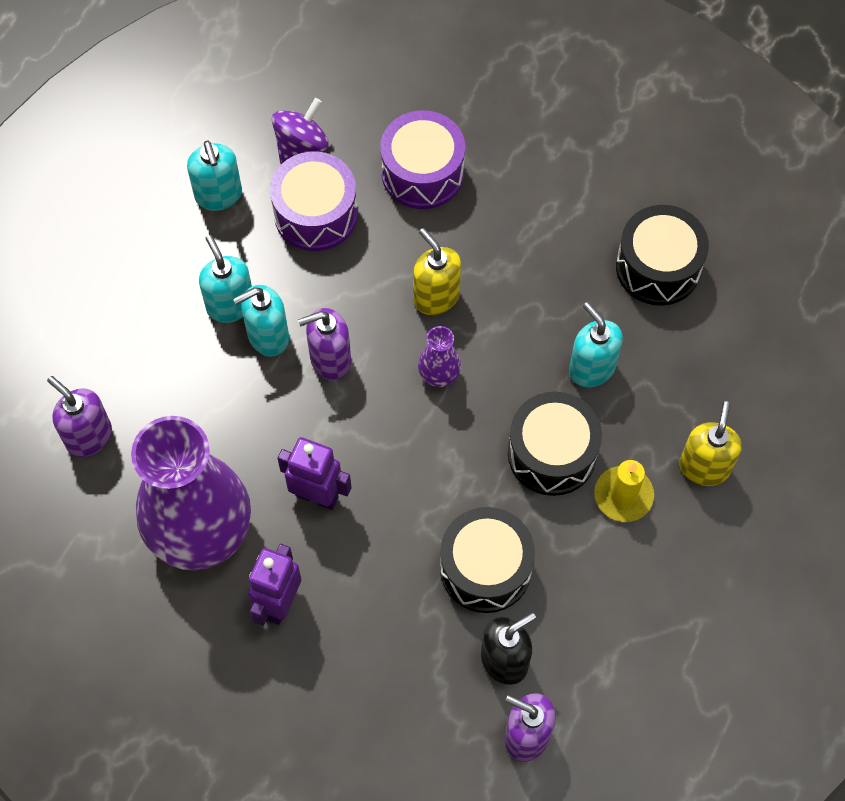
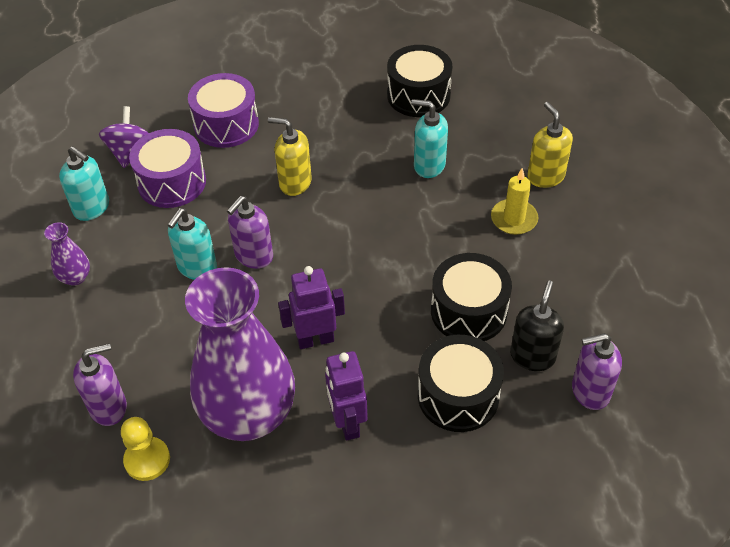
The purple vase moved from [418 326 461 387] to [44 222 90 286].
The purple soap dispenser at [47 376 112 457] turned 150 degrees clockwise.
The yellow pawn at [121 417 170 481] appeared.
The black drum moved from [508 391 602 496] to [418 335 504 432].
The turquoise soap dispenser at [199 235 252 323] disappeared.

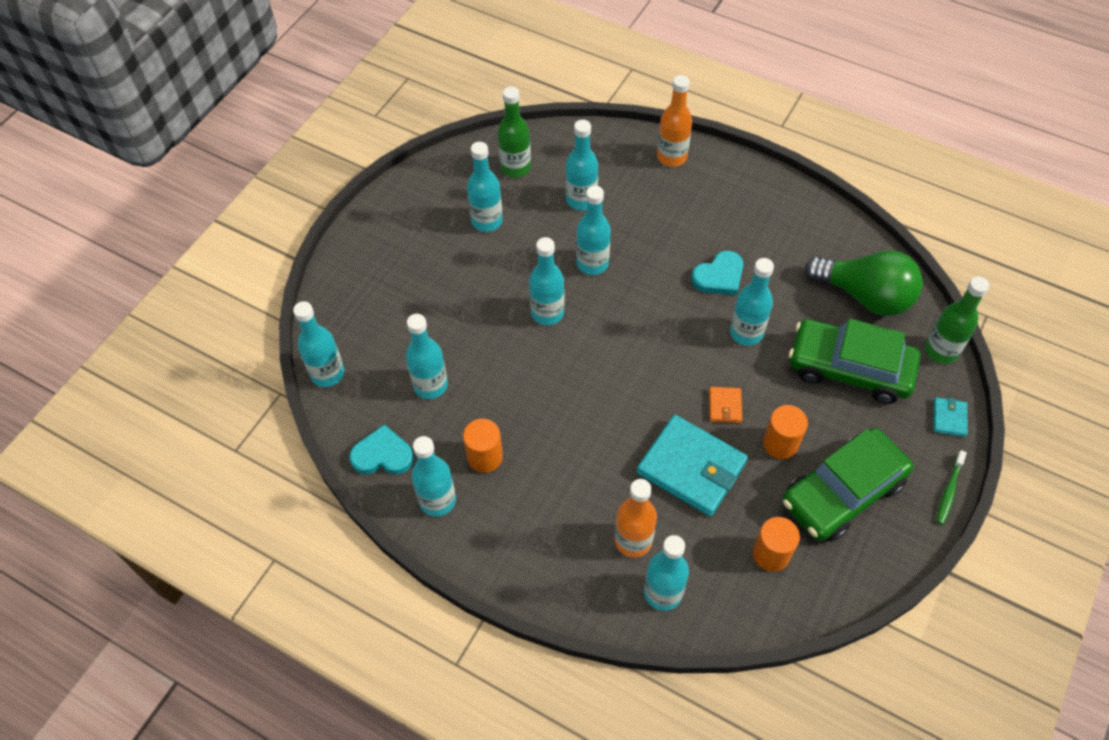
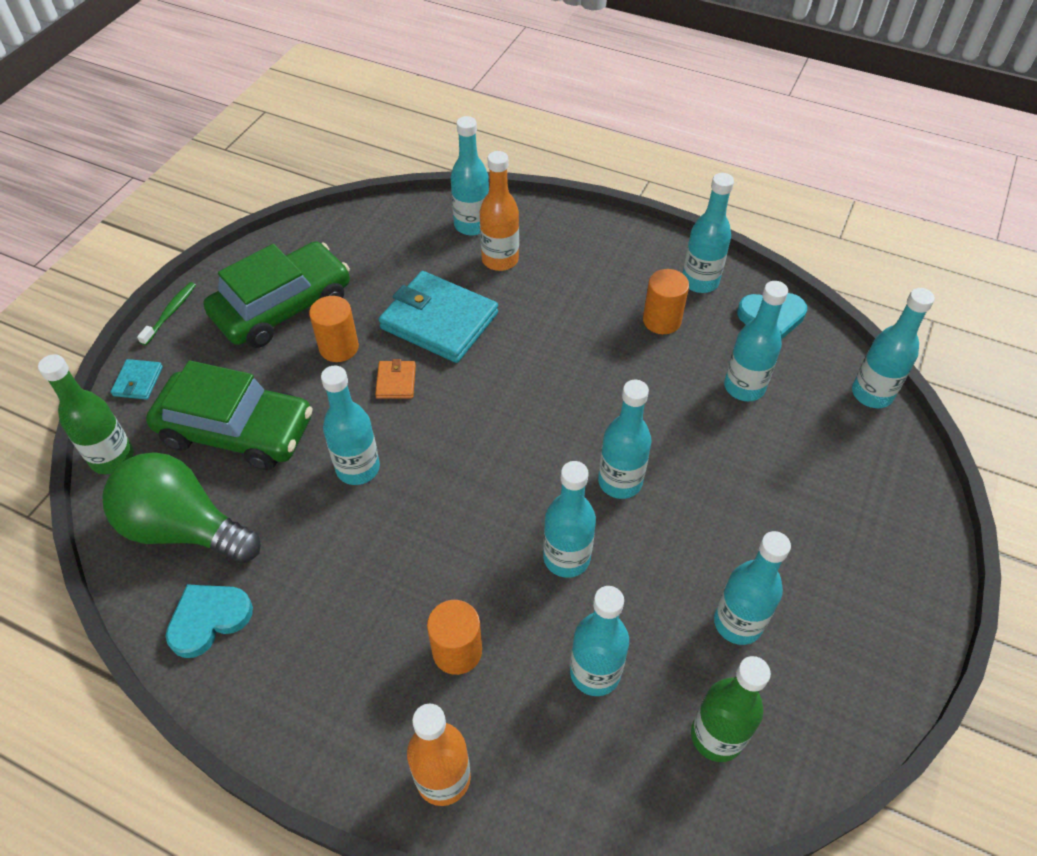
The turquoise heart moved from [691 251 744 295] to [166 584 253 658].
The orange cylinder moved from [753 517 800 572] to [427 600 482 675].

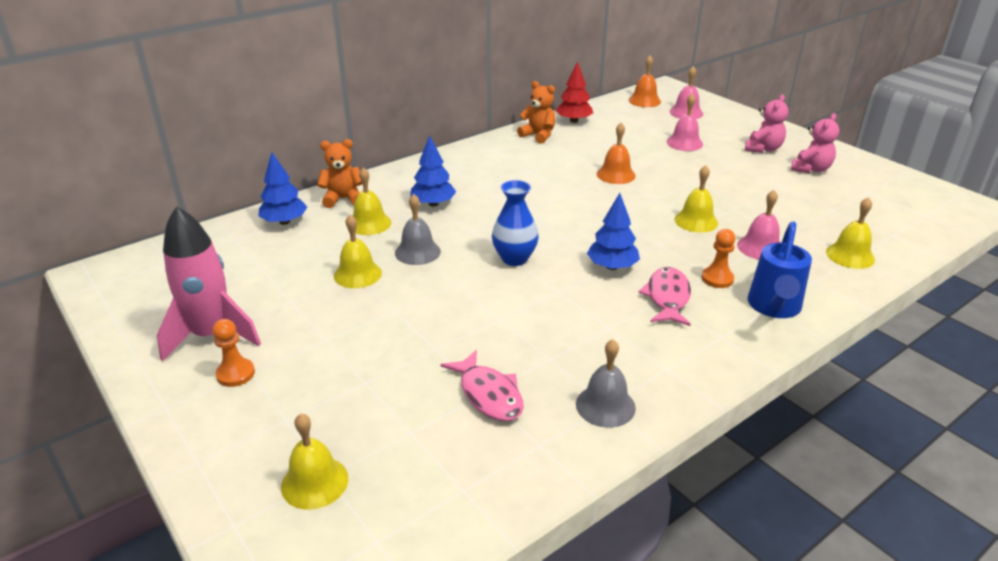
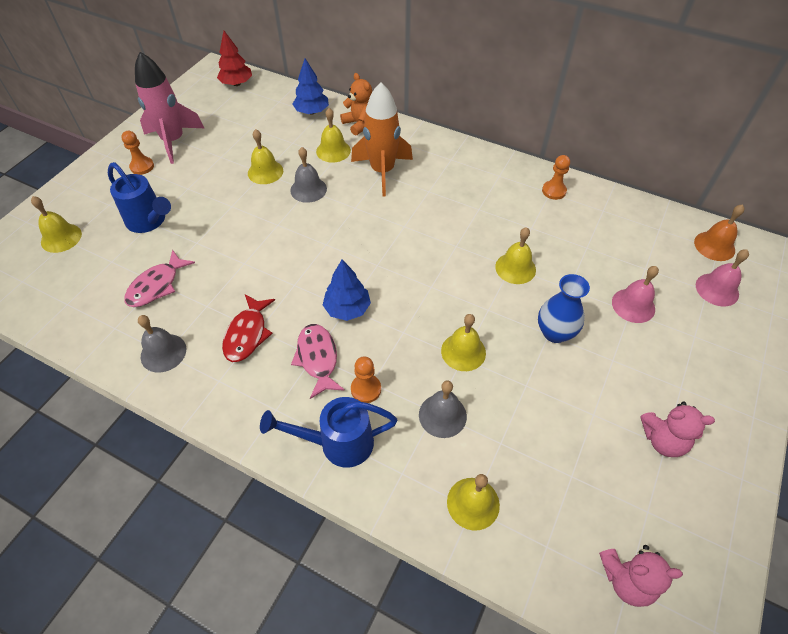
The blue watering can at [108 162 171 233] appeared.
The red tree moved from [556 62 593 123] to [217 31 252 86].
The red fish at [222 294 275 362] appeared.
The pink fish at [638 267 691 326] turned 90 degrees counterclockwise.
The blue tree at [410 136 456 207] was replaced by the orange rocket at [351 82 413 197].
The pink bell at [737 190 780 260] became the grey bell at [419 381 467 438].
The orange bell at [597 123 636 184] became the yellow bell at [495 227 536 284].
The blue vase moved from [492 180 539 266] to [538 274 590 343].
The orange teddy bear at [517 81 555 144] was replaced by the orange pawn at [542 155 570 200].
The pink teddy bear moved from [745 95 788 153] to [599 545 683 607].

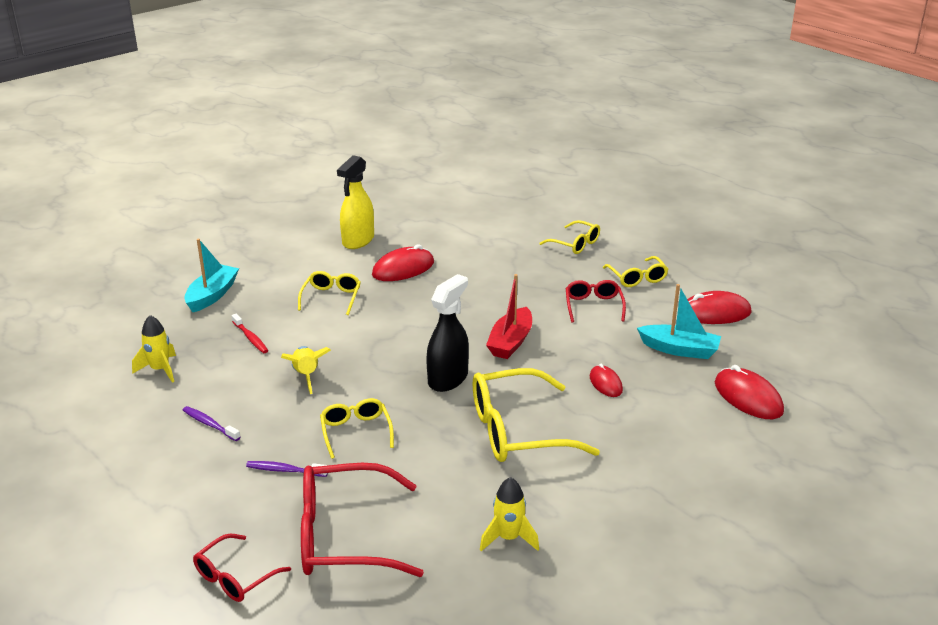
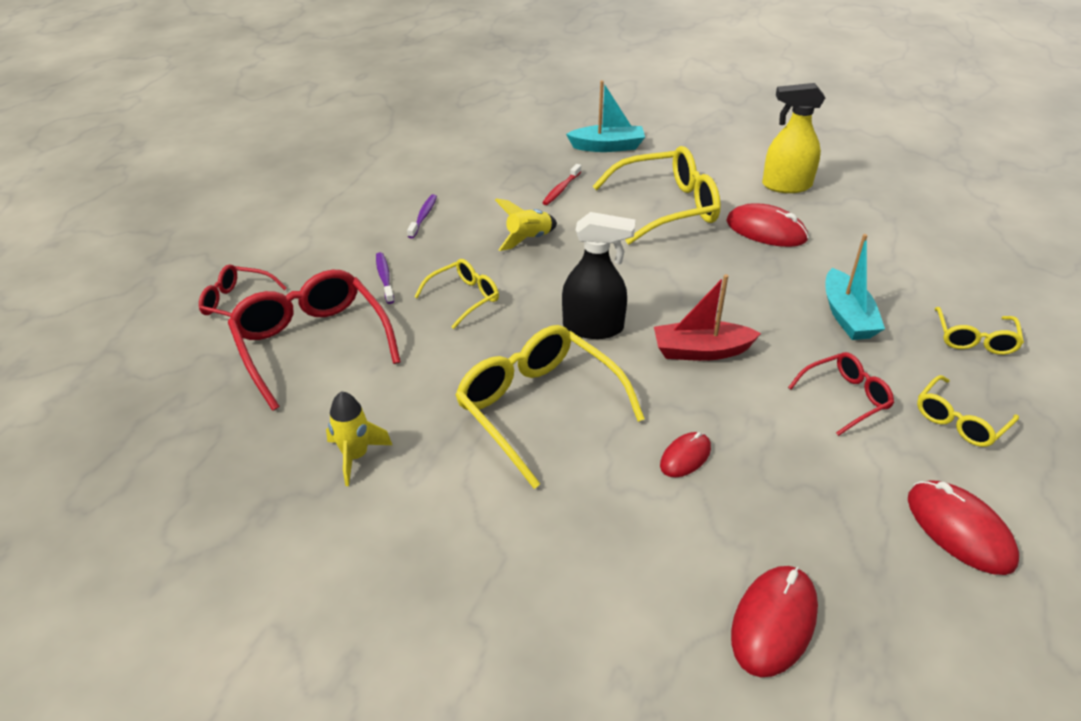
The yellow glasses at [298 271 361 315] changed to 1.84 times the size.
The turquoise boat moved from [637 284 721 359] to [825 234 885 340].
The yellow rocket at [132 315 176 383] disappeared.

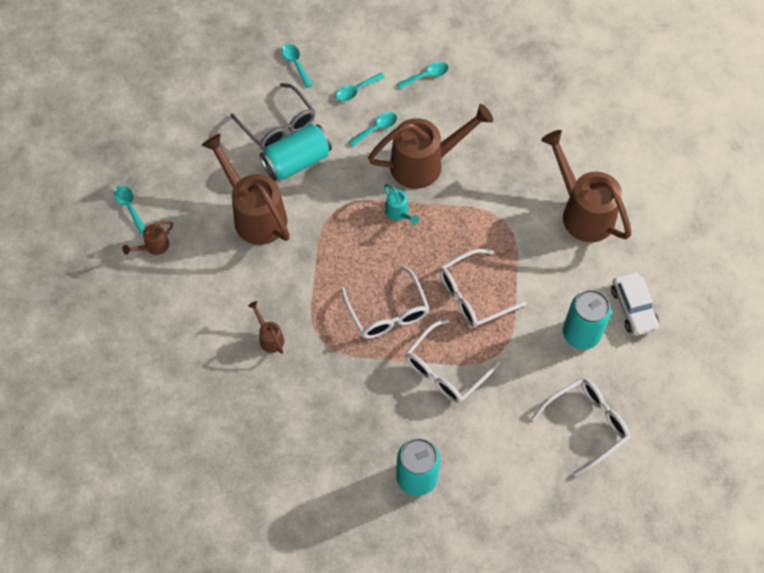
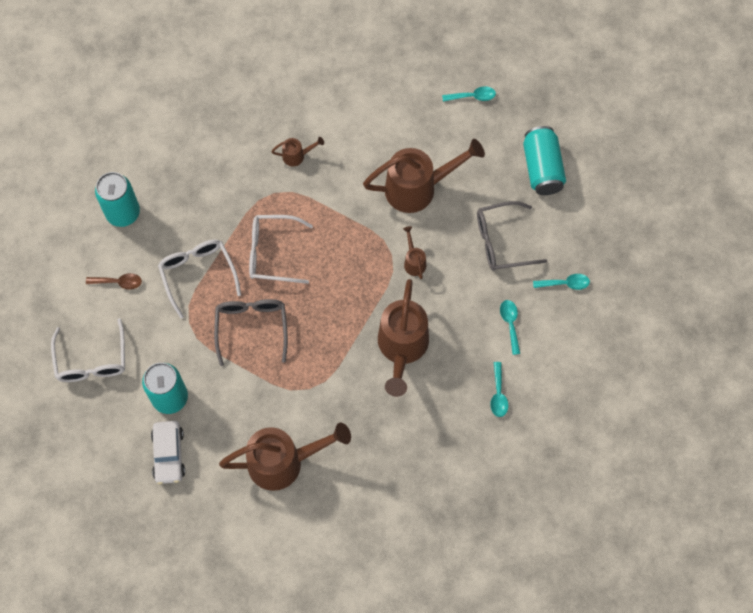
The brown spoon at [86 273 142 289] appeared.
The white car at [611 273 659 336] turned 105 degrees counterclockwise.
The white glasses at [440 249 527 328] became the grey glasses at [214 299 288 366].
The brown watering can moved from [123 221 173 255] to [403 226 426 279].
The turquoise can moved from [260 124 332 181] to [523 126 566 195].
The turquoise spoon at [348 112 397 147] disappeared.
The turquoise watering can at [384 184 419 225] disappeared.

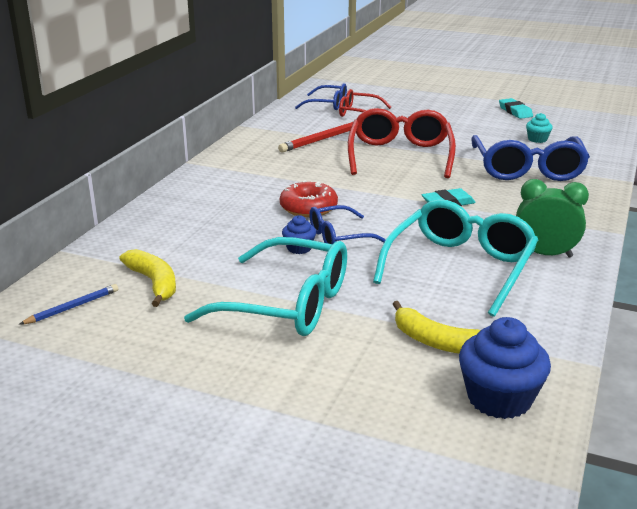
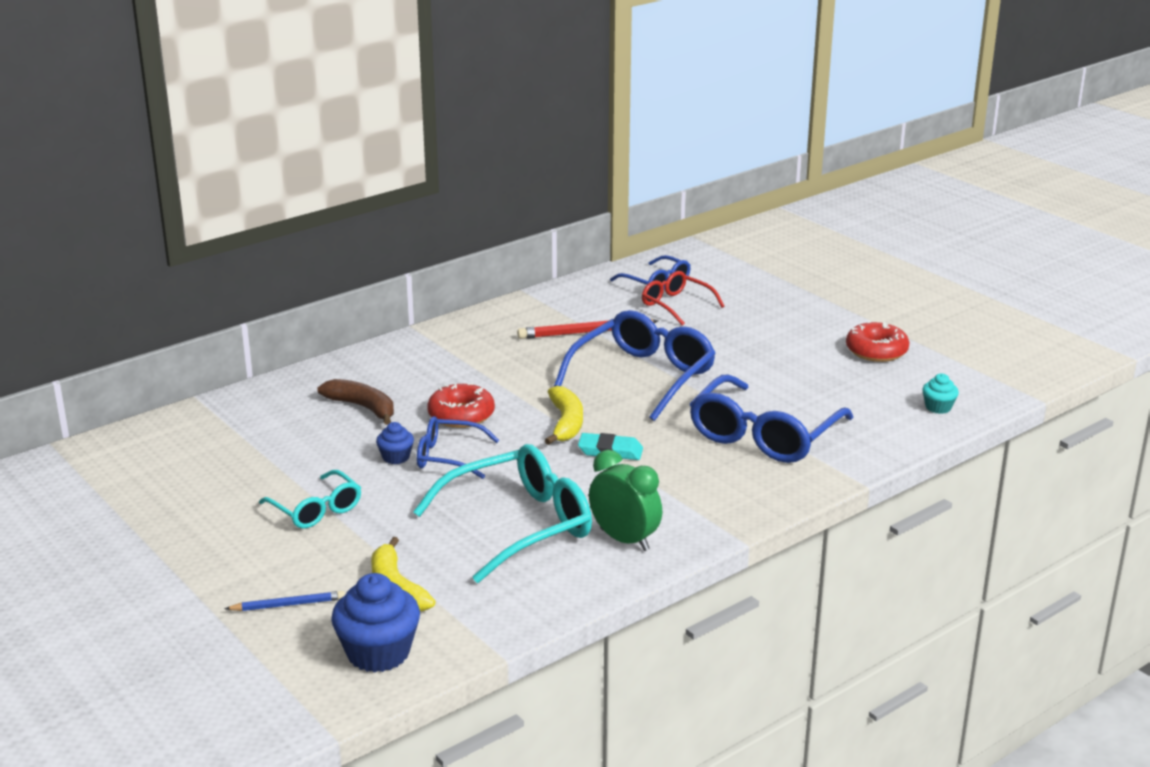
The blue pencil moved from [19 284 118 325] to [225 591 345 611].
The turquoise glasses at [184 237 347 336] changed to 0.56 times the size.
The brown banana at [317 379 394 425] appeared.
The yellow banana moved from [119 249 176 307] to [545 386 583 445].
The red glasses at [348 108 456 178] became the blue glasses at [554 310 716 421].
The turquoise eraser at [499 98 533 119] was replaced by the red donut at [846 321 910 362].
The turquoise cupcake moved from [526 113 553 143] to [922 374 959 414].

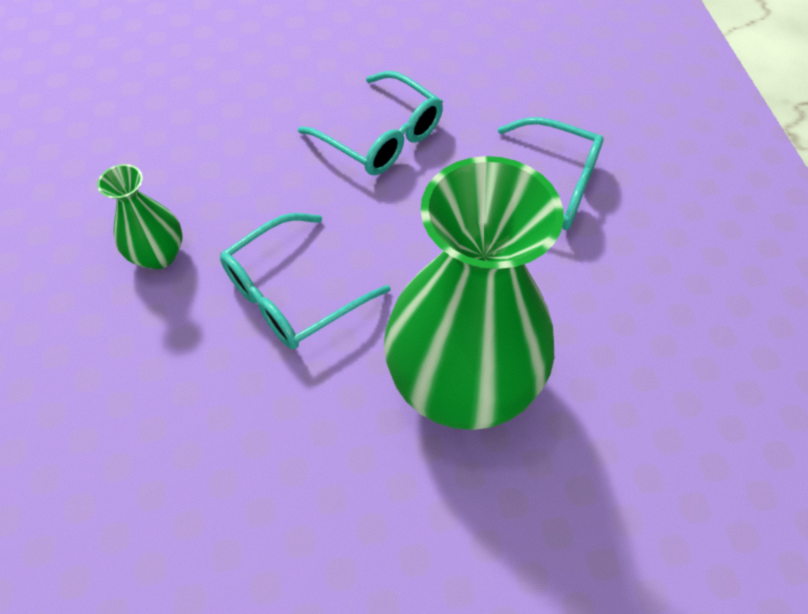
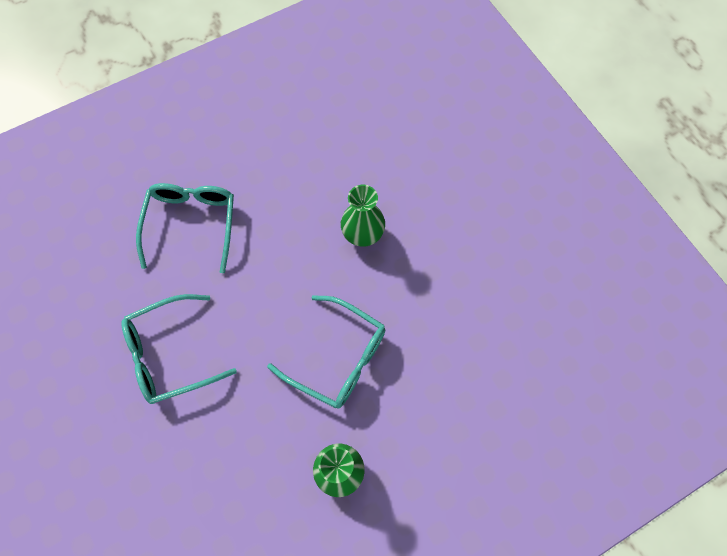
The turquoise glasses at [298 71 443 175] turned 135 degrees counterclockwise.
The green vase at [384 156 564 430] changed to 0.45 times the size.

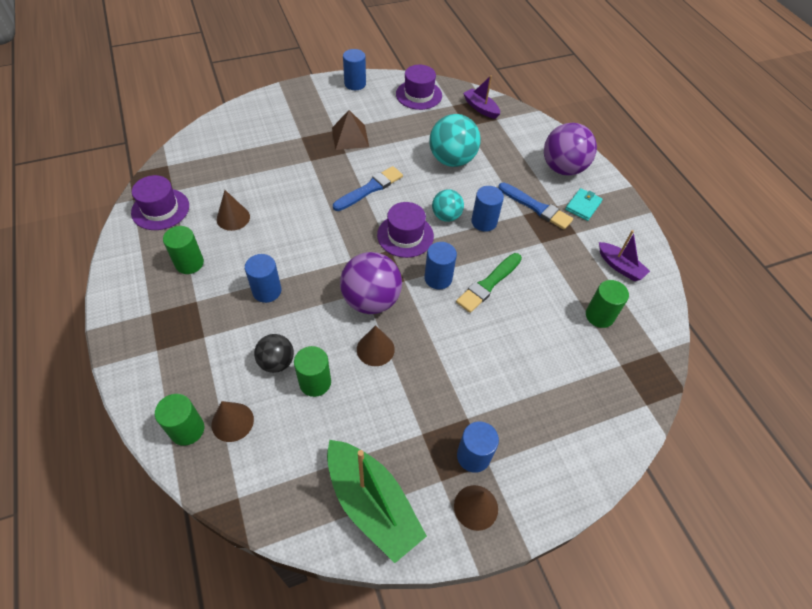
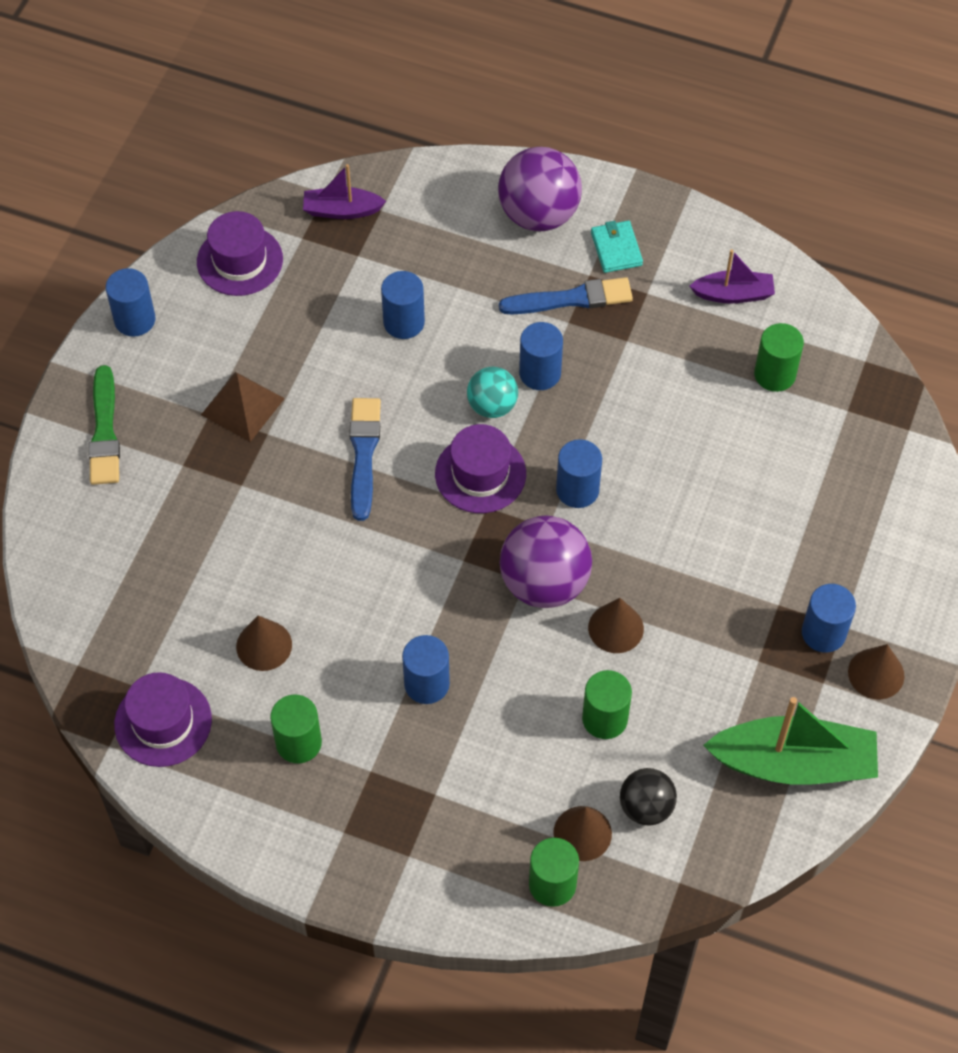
The green brush moved from [456 253 522 313] to [88 365 120 485].
The turquoise ball at [429 114 481 167] was replaced by the blue cylinder at [381 271 425 339].
The black ball moved from [254 334 294 373] to [620 768 677 826].

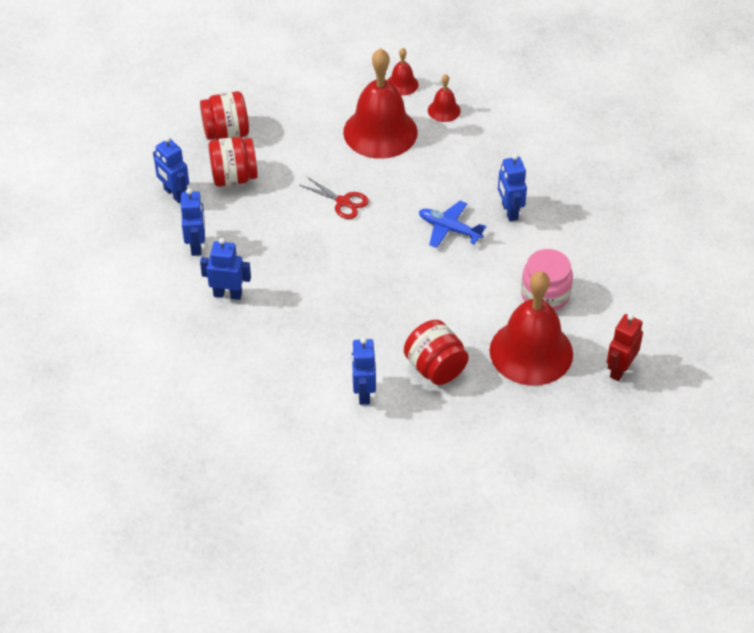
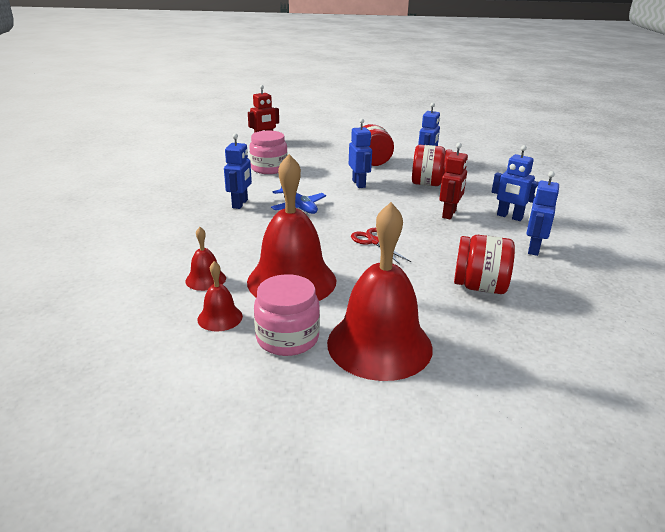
The pink jar at [254 274 320 356] appeared.
The red bell moved from [490 271 573 386] to [327 202 433 381].
The blue robot moved from [153 136 189 203] to [349 118 372 188].
The red jar moved from [200 91 249 140] to [412 145 453 186].
The red robot at [439 143 468 219] appeared.

